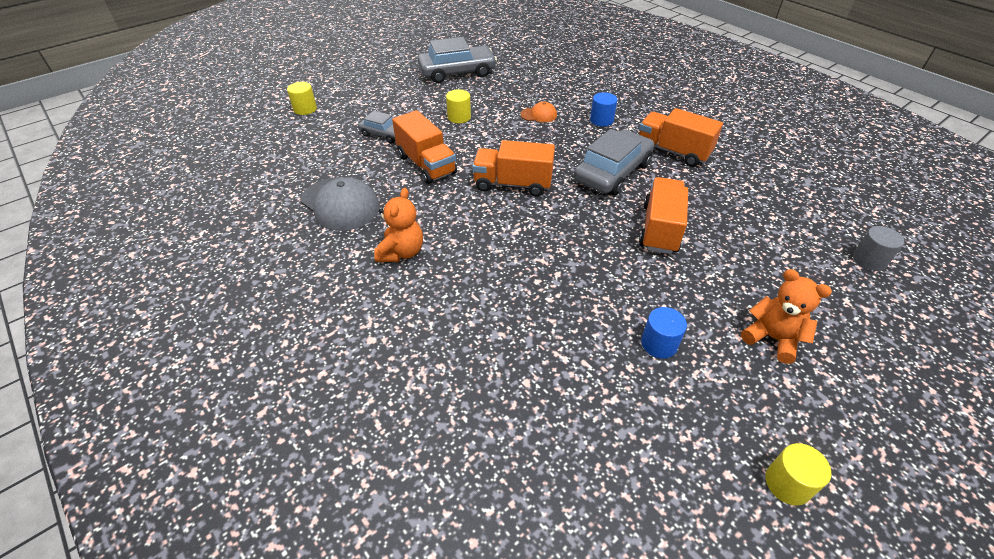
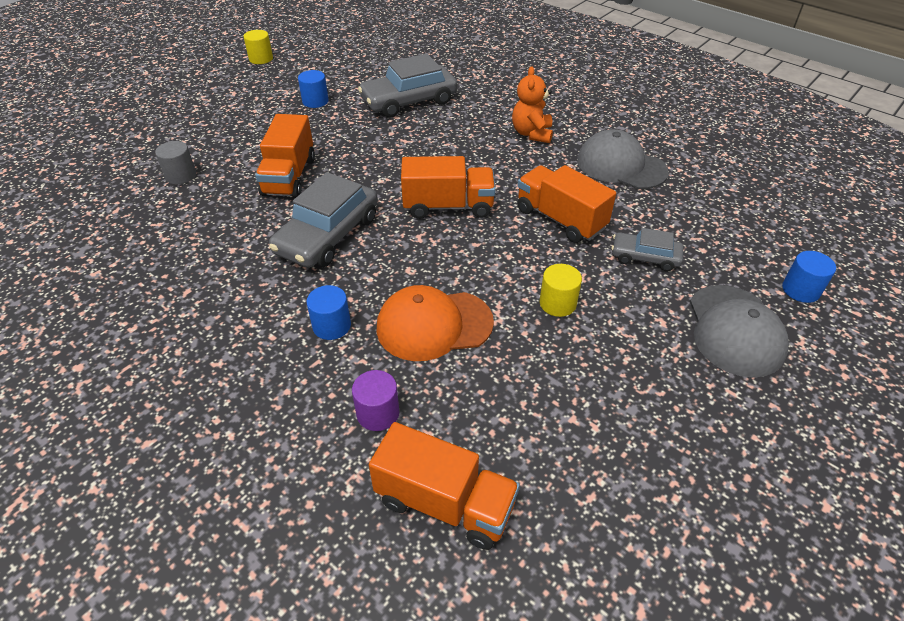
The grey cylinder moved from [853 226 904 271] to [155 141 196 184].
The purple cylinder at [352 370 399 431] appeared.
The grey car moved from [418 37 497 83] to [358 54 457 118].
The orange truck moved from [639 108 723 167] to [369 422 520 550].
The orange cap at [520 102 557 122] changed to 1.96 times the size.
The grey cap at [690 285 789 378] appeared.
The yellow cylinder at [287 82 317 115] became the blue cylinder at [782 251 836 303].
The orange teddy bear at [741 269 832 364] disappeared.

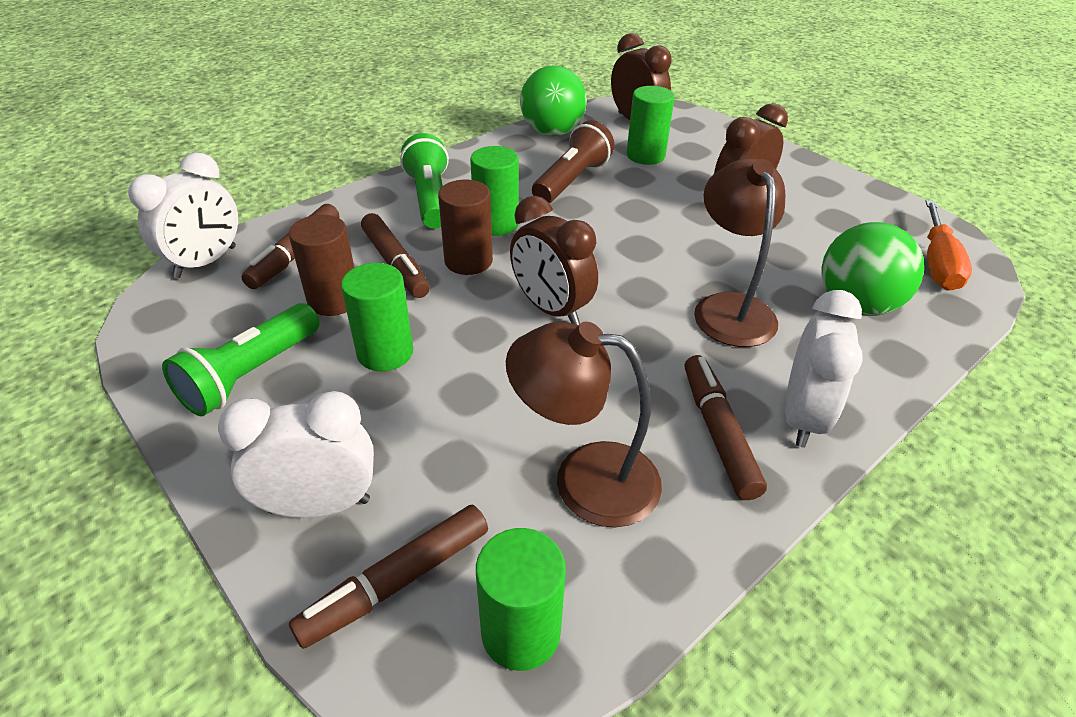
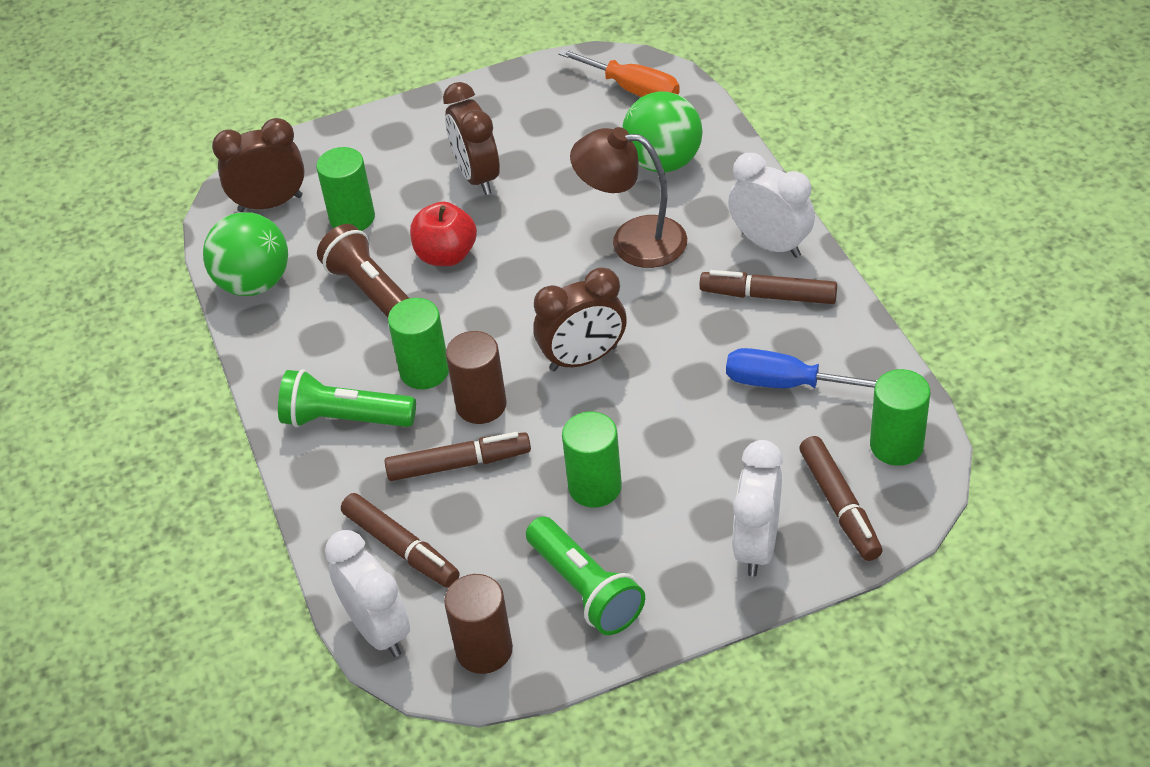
The red apple at [410 202 477 266] appeared.
The brown cylinder moved from [289 215 354 316] to [444 574 513 674].
The brown lamp at [506 322 662 528] was replaced by the blue screwdriver at [726 348 877 388].

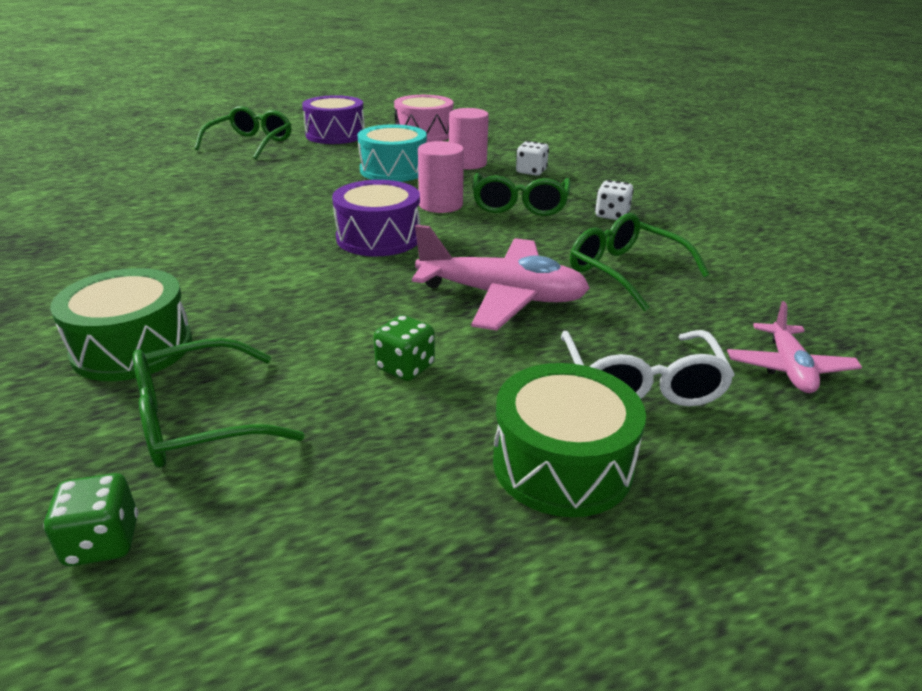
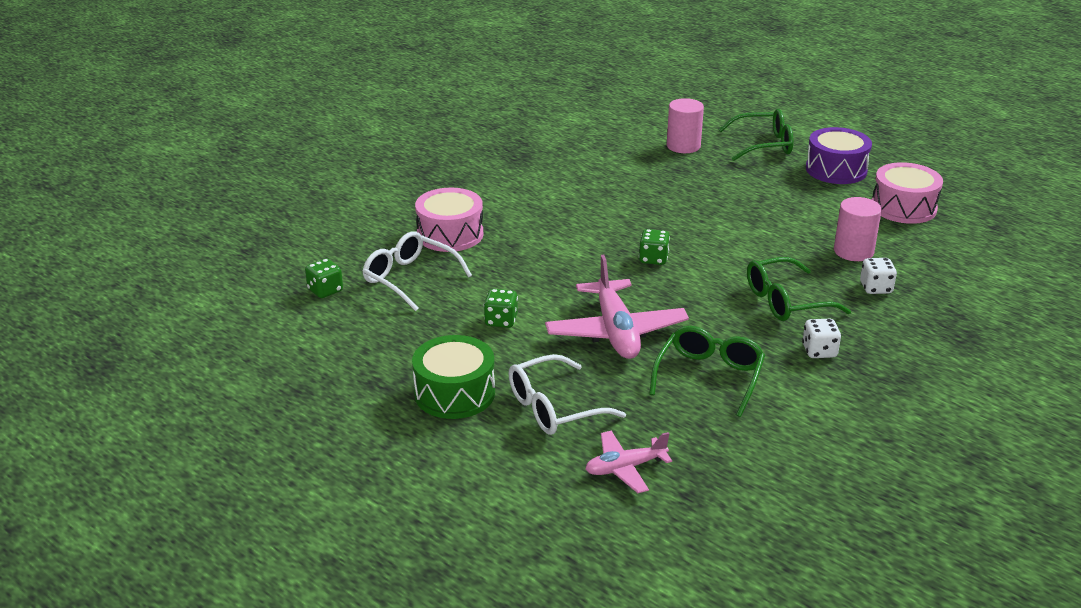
The green glasses at [133 338 304 467] became the white glasses at [362 231 472 311].
The green drum at [50 268 192 381] became the pink drum at [415 188 483 252].
The purple drum at [332 180 420 256] was replaced by the green dice at [639 229 670 265].
The pink cylinder moved from [418 141 464 213] to [667 98 704 153].
The turquoise drum at [357 124 427 182] disappeared.

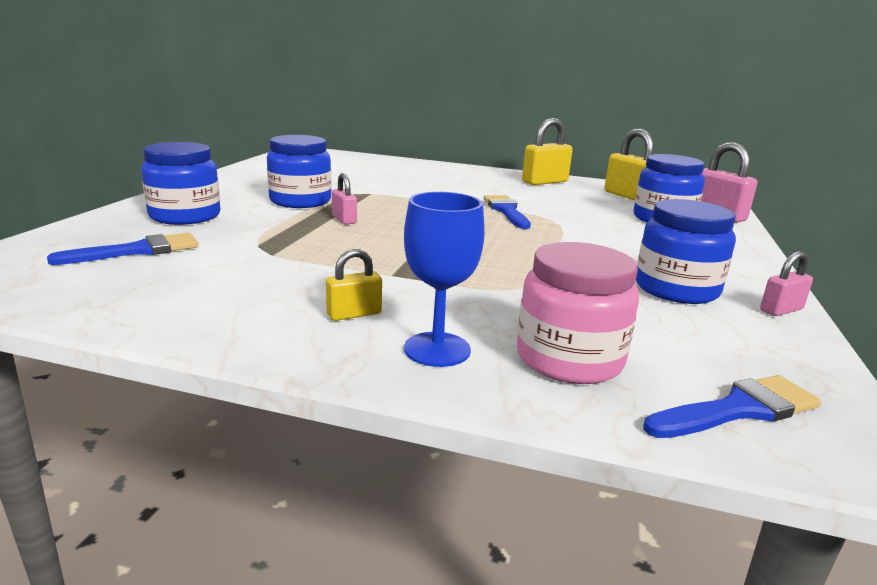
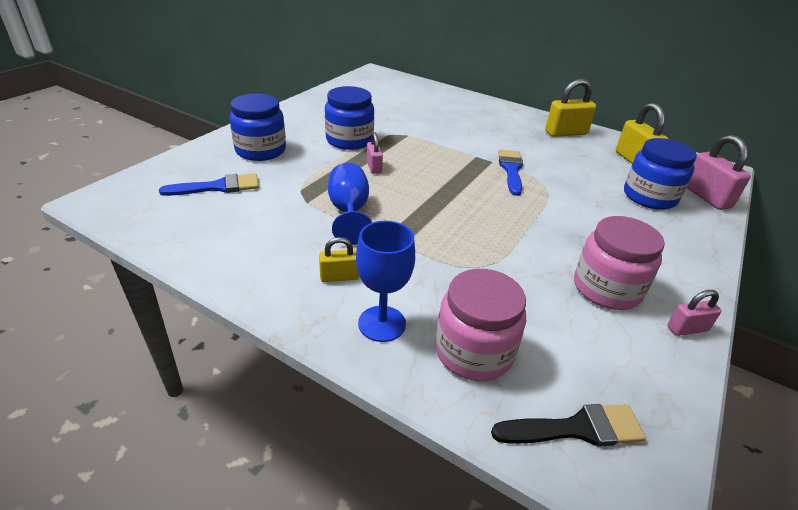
The blue goblet at [328 163 372 245] appeared.
The blue brush at [644 375 821 438] became the black brush at [491 404 646 447].
The blue jar at [636 199 736 304] became the pink jar at [574 216 665 310].

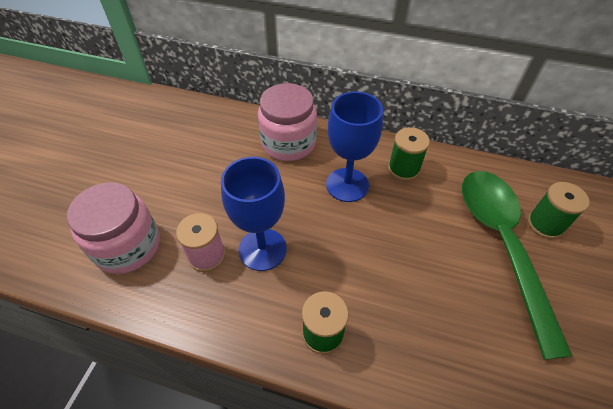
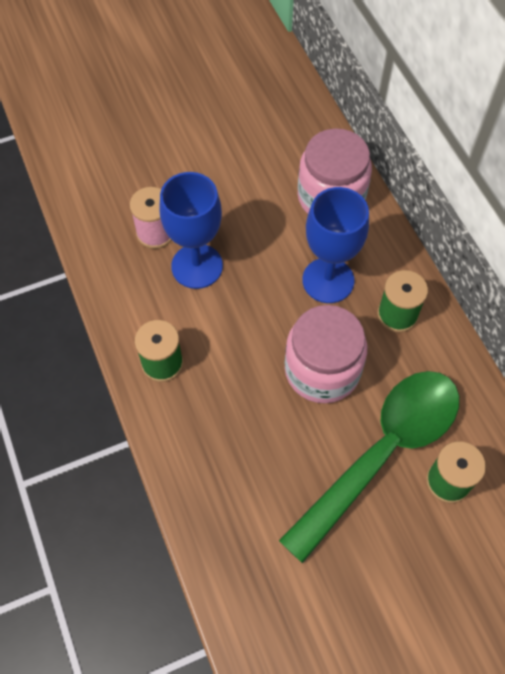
The pink jar moved from [67 182 160 274] to [285 305 367 403].

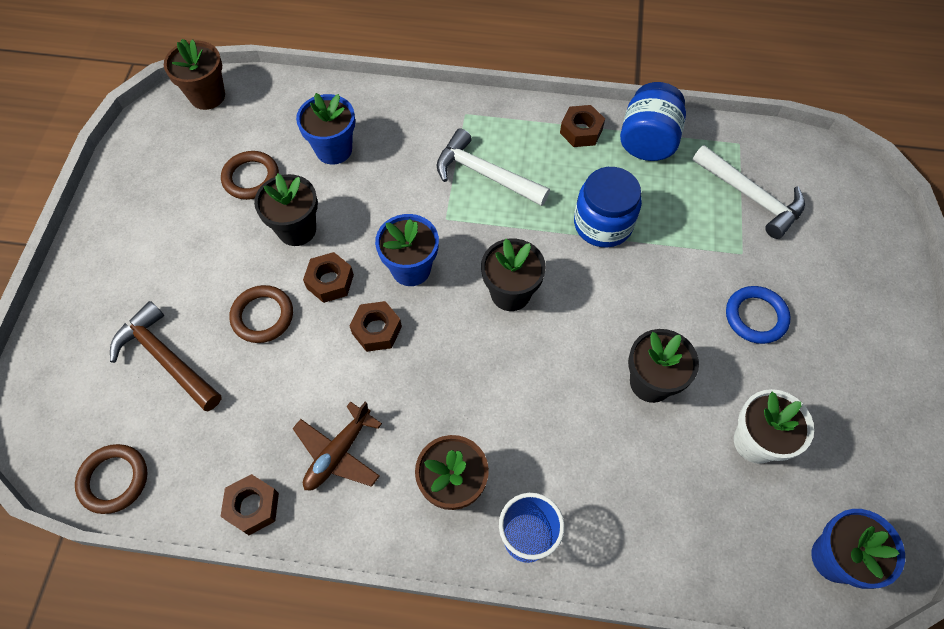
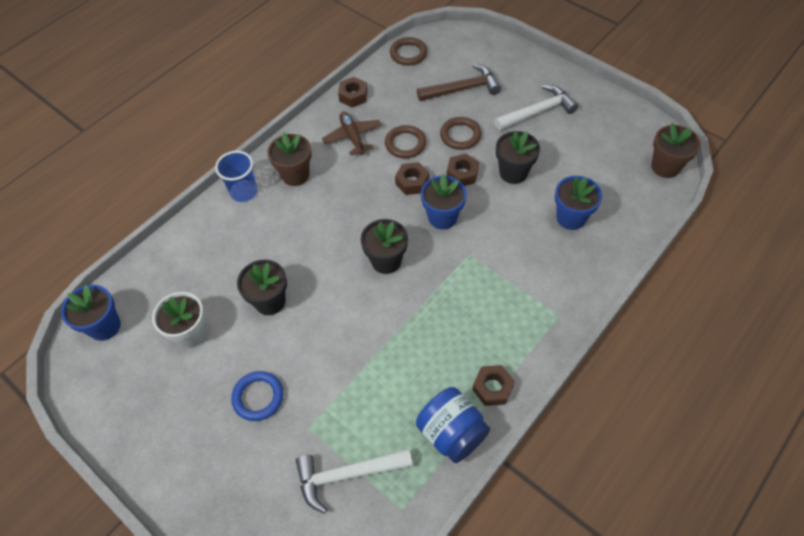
The brown ring moved from [221 151 279 200] to [385 125 426 158].
The white hammer moved from [436 128 550 206] to [494 85 578 131].
The blue jar at [574 167 642 248] disappeared.

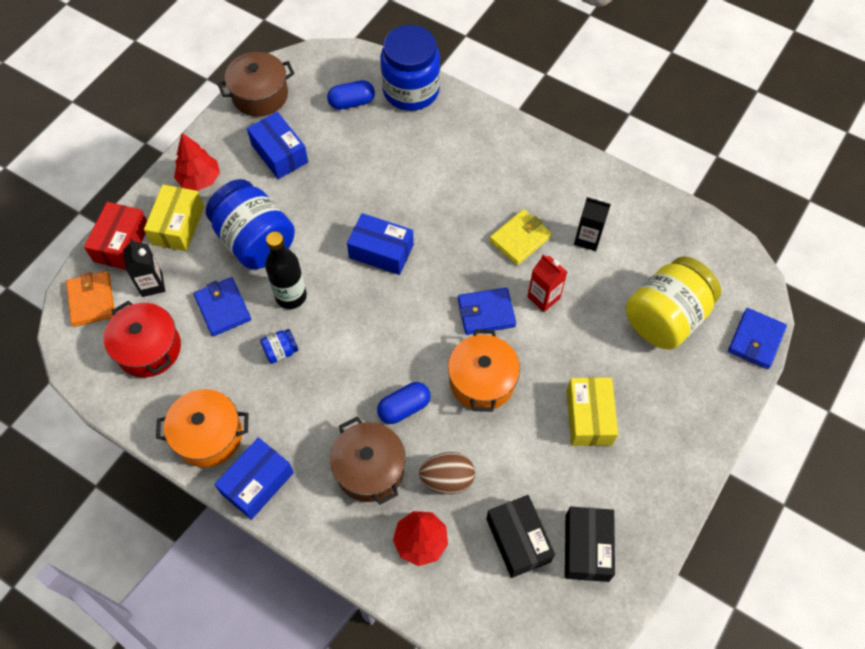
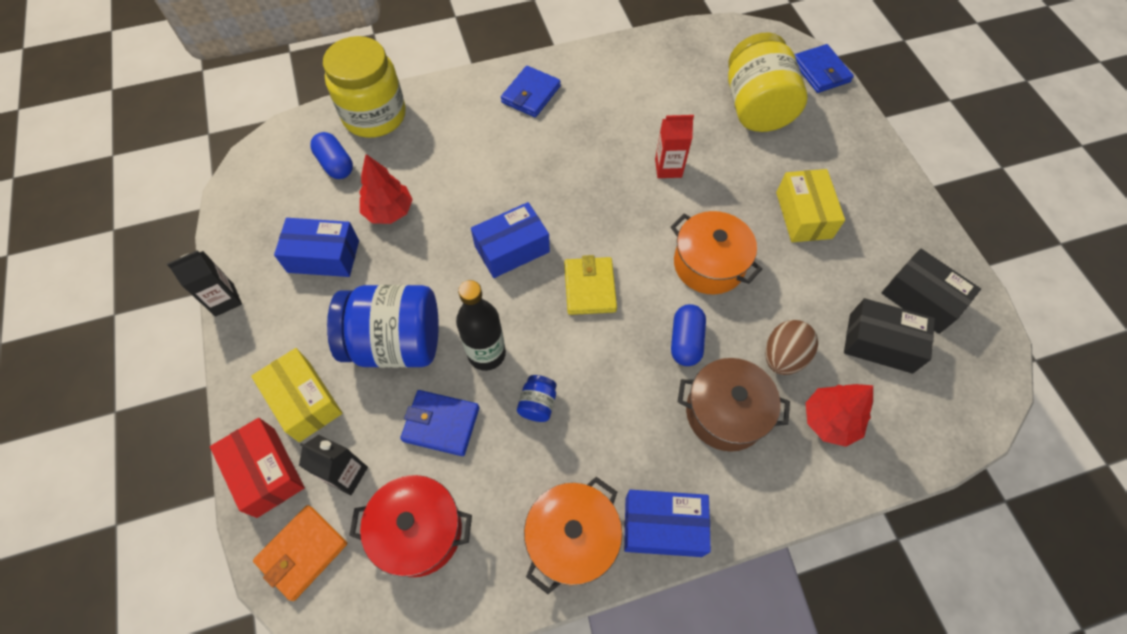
The black carton moved from [574 197 611 251] to [167 250 242 317].
The orange wallet at [66 271 114 327] turned 75 degrees counterclockwise.
The blue capsule at [327 80 375 110] turned 60 degrees counterclockwise.
The blue jar at [380 25 440 111] became the yellow jar at [323 36 406 138].
The red tree moved from [174 133 220 191] to [359 154 413 224].
The blue wallet moved from [458 288 516 335] to [501 66 561 117].
The yellow wallet moved from [489 209 552 265] to [564 255 617 315].
The blue box at [214 438 294 520] turned 75 degrees counterclockwise.
The yellow box at [567 377 618 446] turned 45 degrees clockwise.
The brown pot at [218 52 295 117] disappeared.

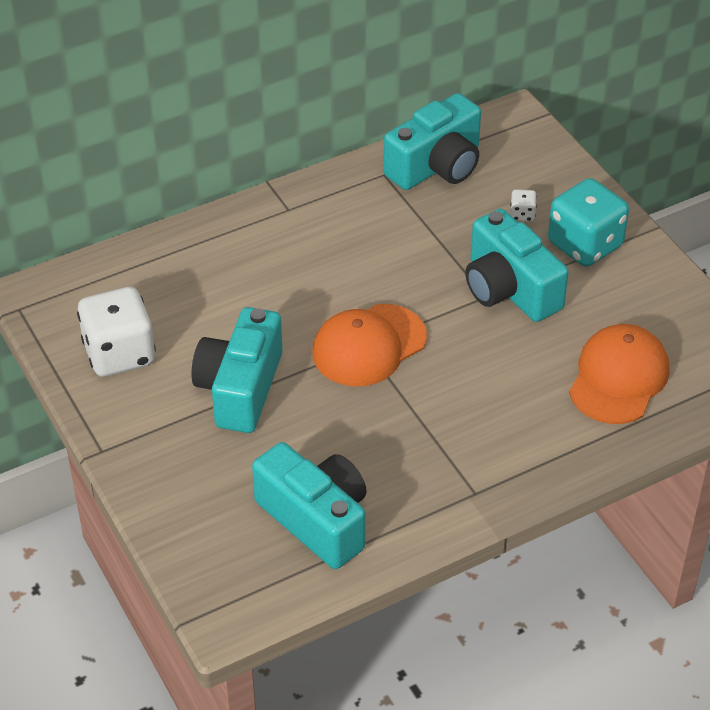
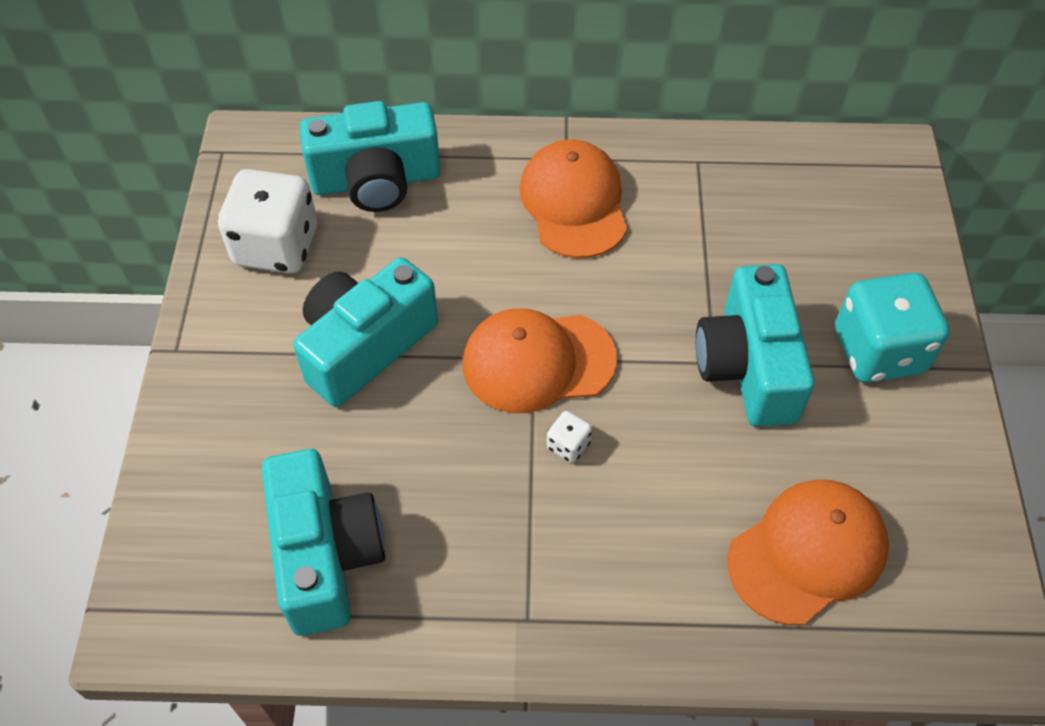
The turquoise camera moved from [383 93 481 190] to [299 101 440 212].
The orange cap at [519 139 628 258] appeared.
The white dice moved from [510 189 537 222] to [547 411 592 463].

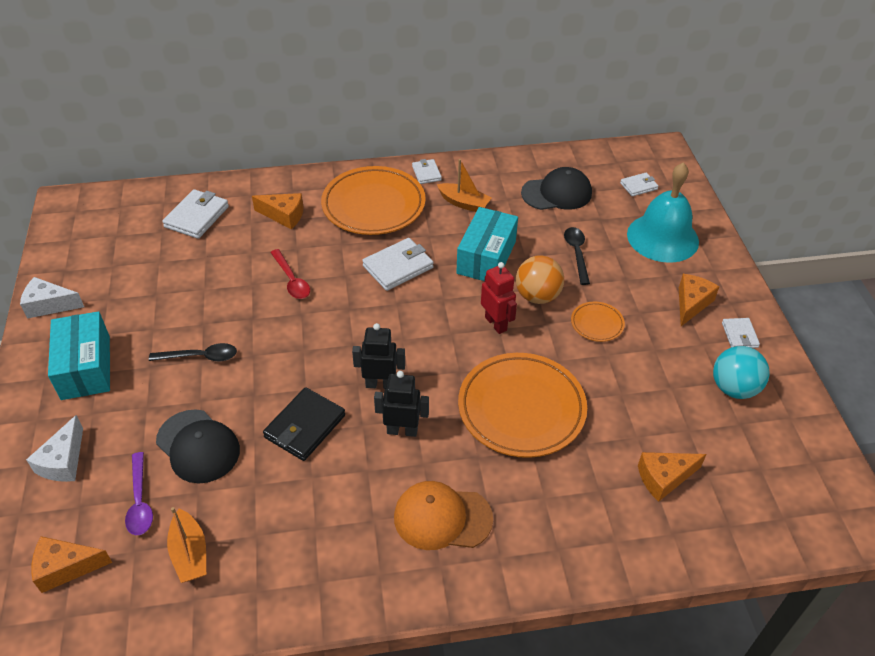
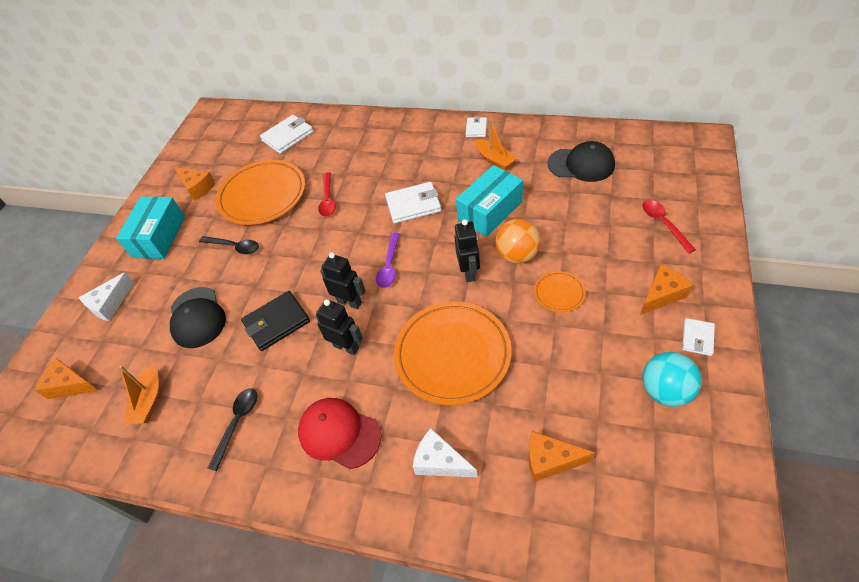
The orange cheese moved from [252 193 304 229] to [174 167 216 201].
The black spoon moved from [564 227 590 285] to [208 388 257 471].
The orange plate moved from [321 166 426 235] to [215 160 305 225].
The orange cap at [394 481 493 550] became the red cap at [298 398 381 469].
The purple spoon moved from [125 452 153 535] to [376 233 400 288].
The white cheese moved from [20 277 84 319] to [413 428 478 478].
The red robot at [481 262 517 334] became the black robot at [454 219 480 282].
The turquoise bell at [627 162 699 263] was replaced by the red spoon at [642 200 696 253].
The white wallet at [620 172 658 196] disappeared.

